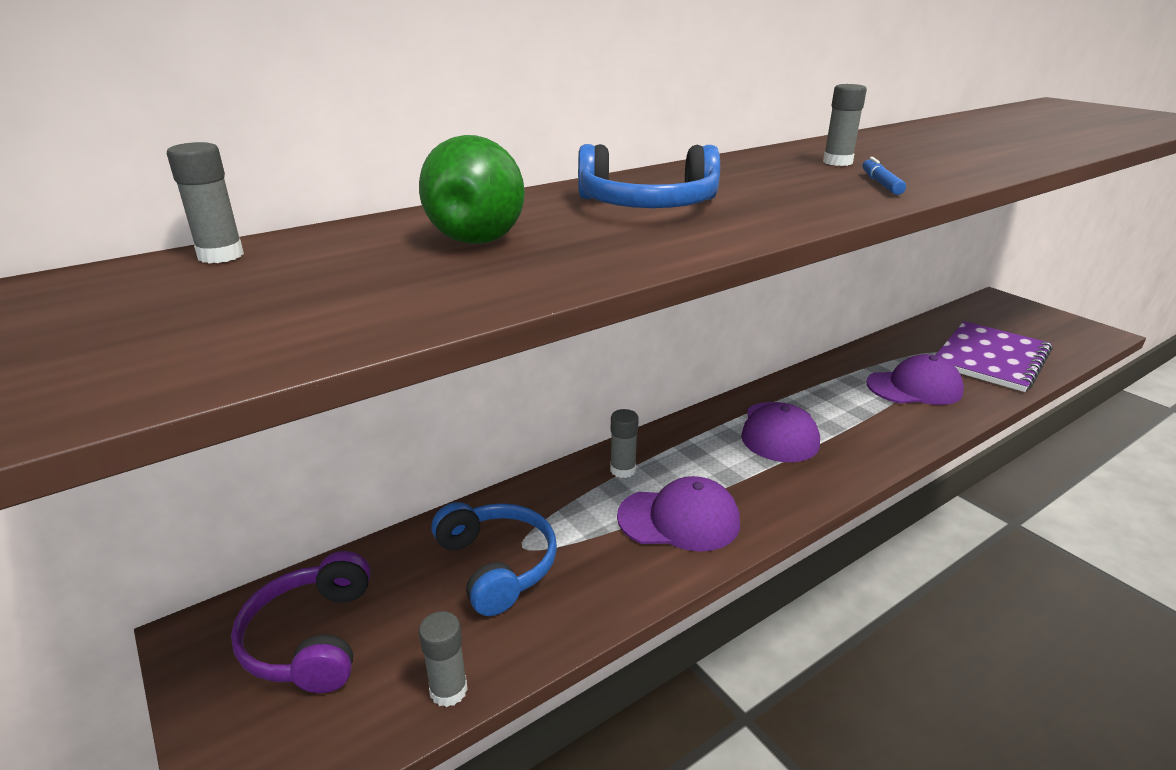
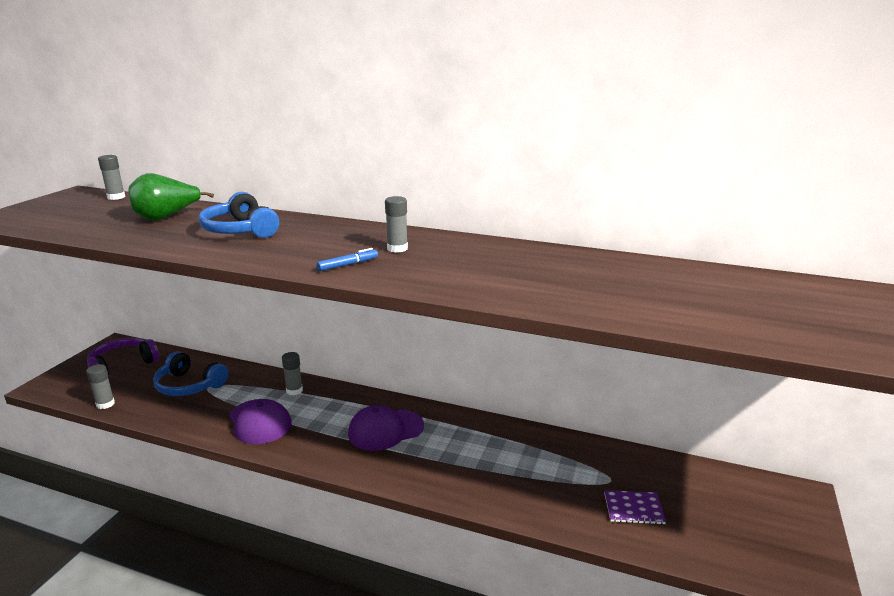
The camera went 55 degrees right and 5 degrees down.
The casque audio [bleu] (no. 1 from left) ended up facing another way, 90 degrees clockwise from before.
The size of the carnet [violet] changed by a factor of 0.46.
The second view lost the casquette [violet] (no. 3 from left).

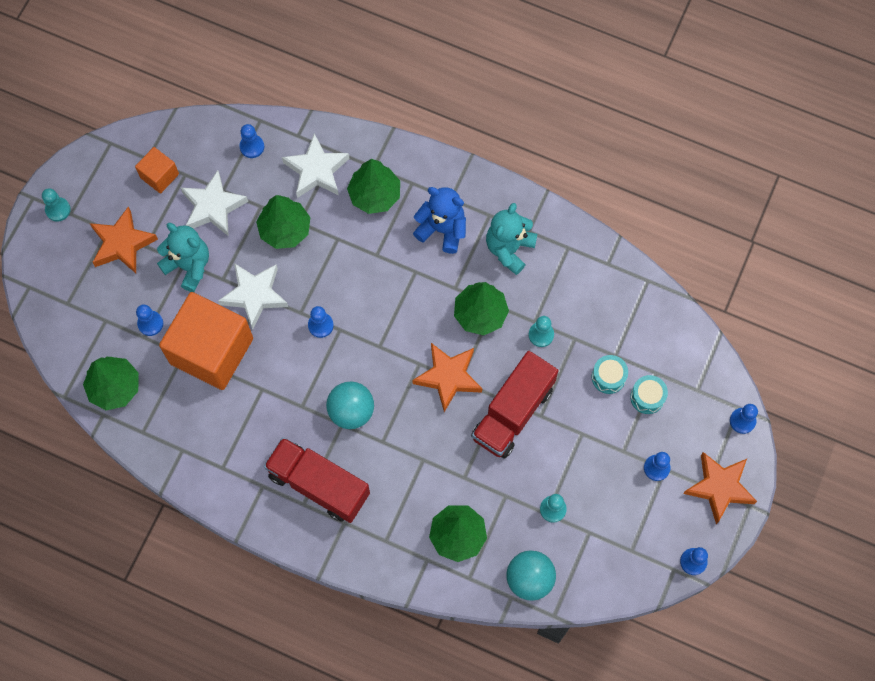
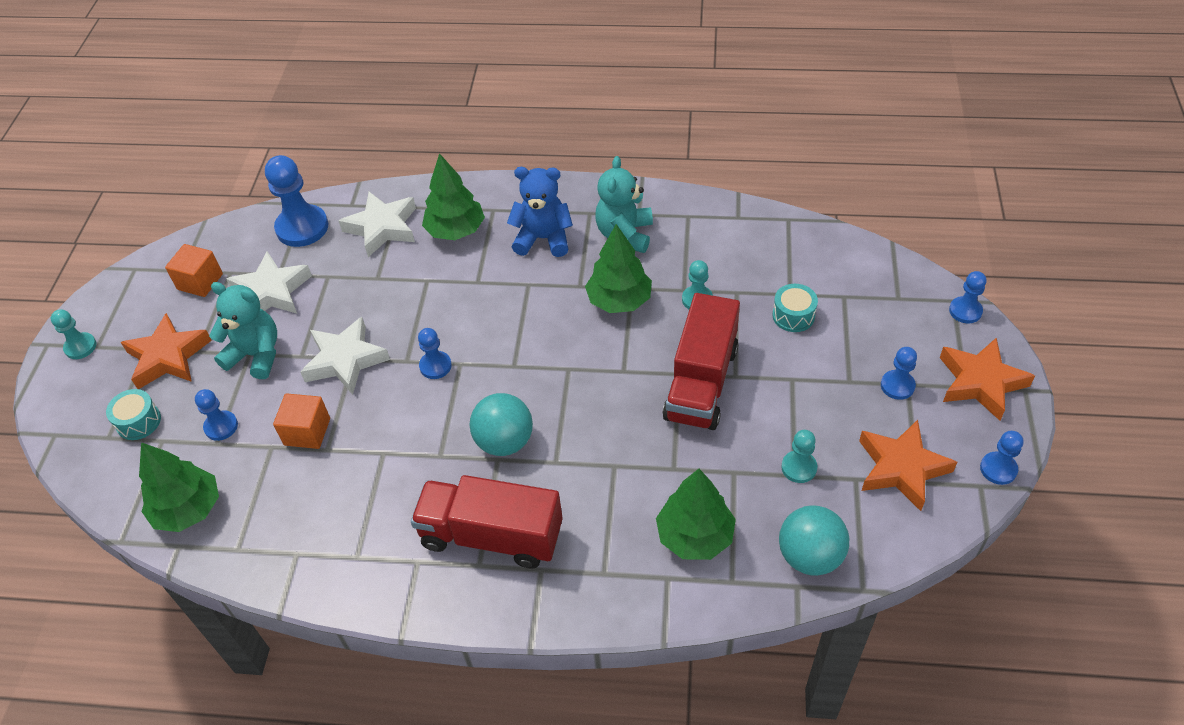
The camera went 15 degrees left and 20 degrees down.
The tambour [turquoise] (no. 2 from left in the first image) ended up elsewhere.
The size of the pion [bleu] (no. 2 from left) changed by a factor of 1.83.
The size of the cube [orange] (no. 2 from left) changed by a factor of 0.47.
The étoile [orange] (no. 2 from left) ended up elsewhere.
The second view lost the arbre [vert] (no. 2 from left).

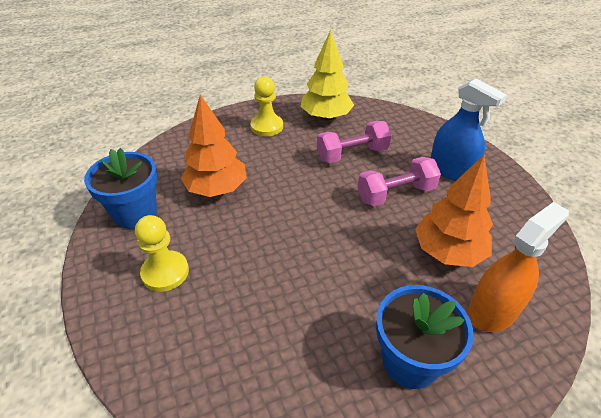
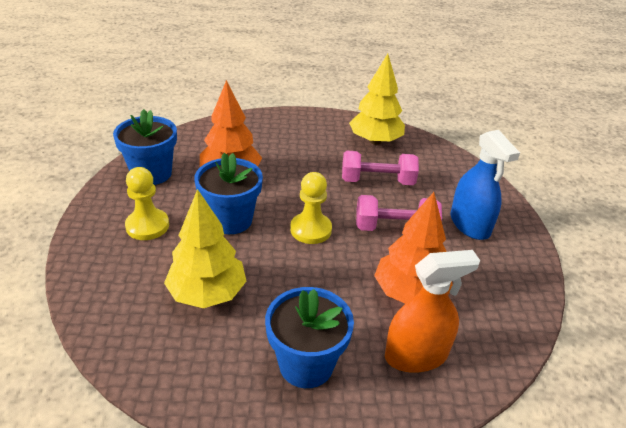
The camera went 20 degrees right and 5 degrees down.
The second view gained the arbre [jaune] (no. 1 from left).
The second view gained the pot de fleurs [bleu] (no. 2 from left).
The pion [jaune] (no. 2 from left) ended up elsewhere.

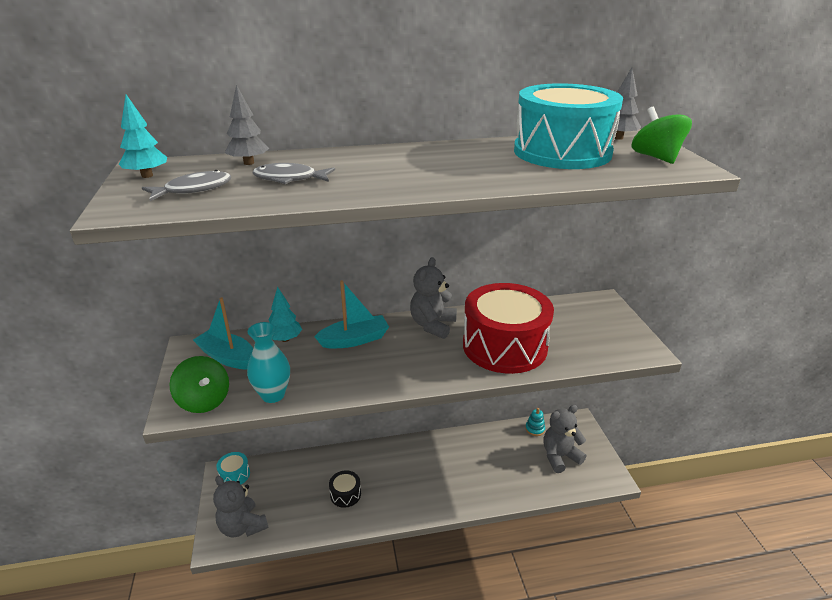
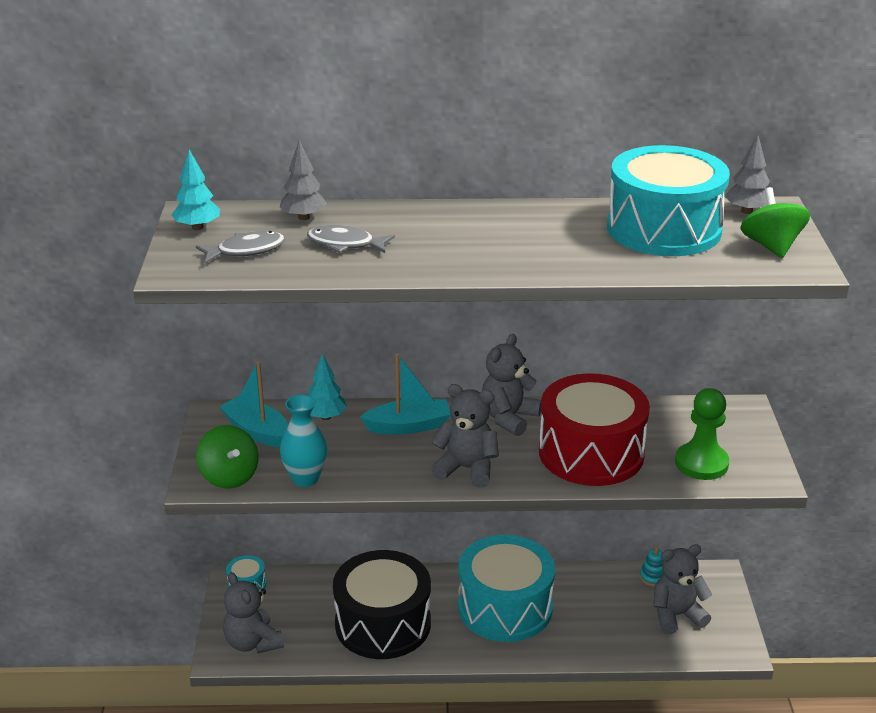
The camera went 10 degrees right and 0 degrees up.
The size of the tambour [noir] changed by a factor of 2.43.
The second view gained the ours en peluche [gris] (no. 2 from left).
The second view gained the tambour [turquoise] (no. 2 from left).
The second view gained the pion [vert].

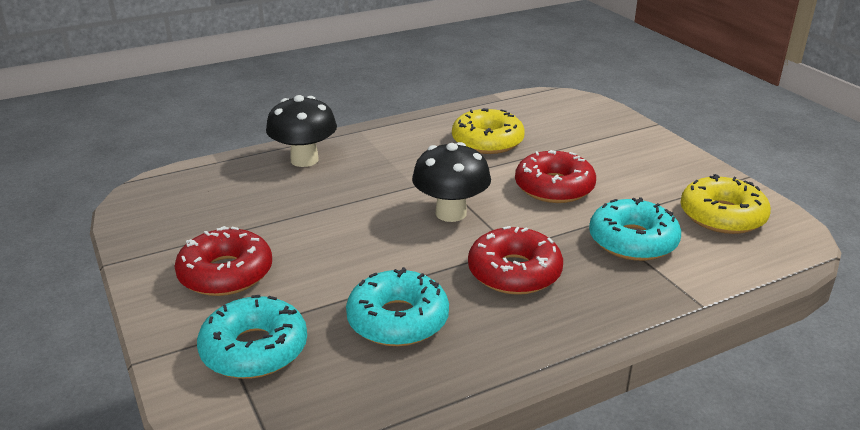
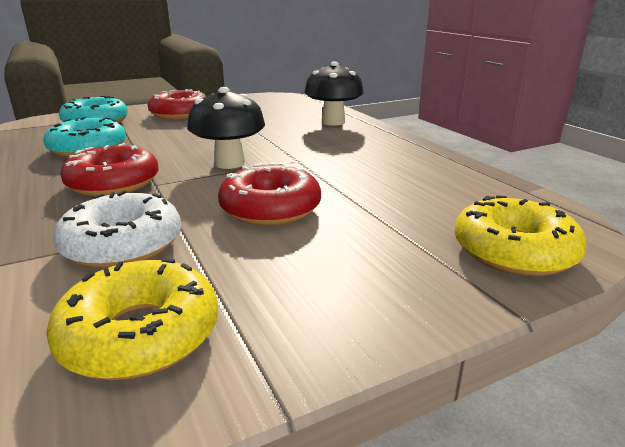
The camera went 90 degrees right and 5 degrees down.
What was the beignet [turquoise] (no. 3 from left) turned into the beignet [blanc].
The beignet [jaune] (no. 1 from left in the first image) ended up elsewhere.

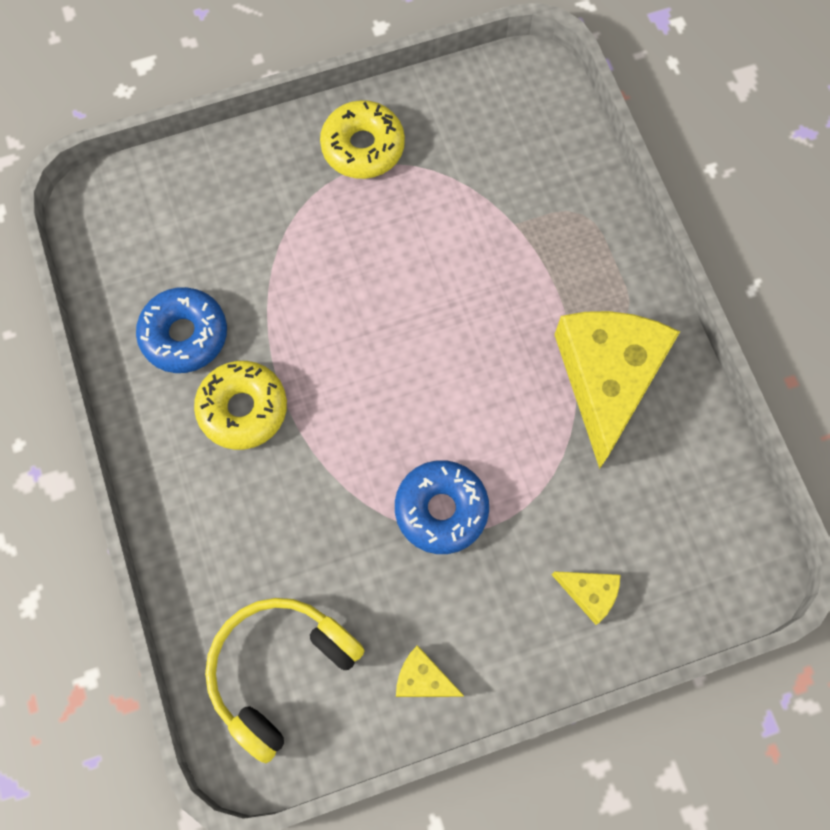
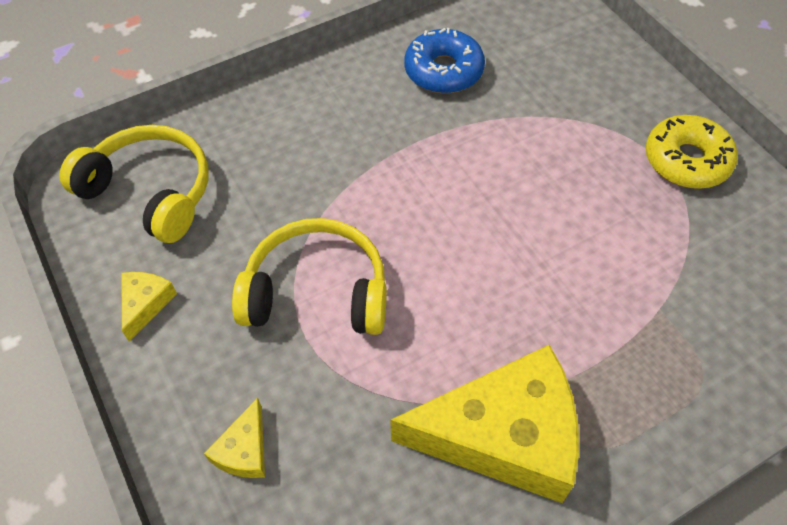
The camera went 80 degrees right and 15 degrees down.
Where the beignet [bleu] (no. 2 from left) stood, the casque audio [jaune] (no. 2 from left) came to stand.
The second view lost the beignet [jaune] (no. 1 from left).

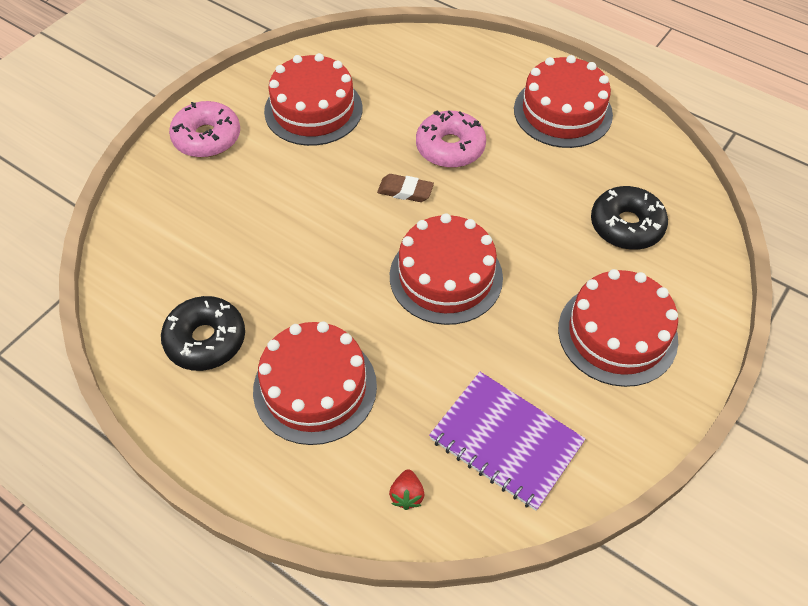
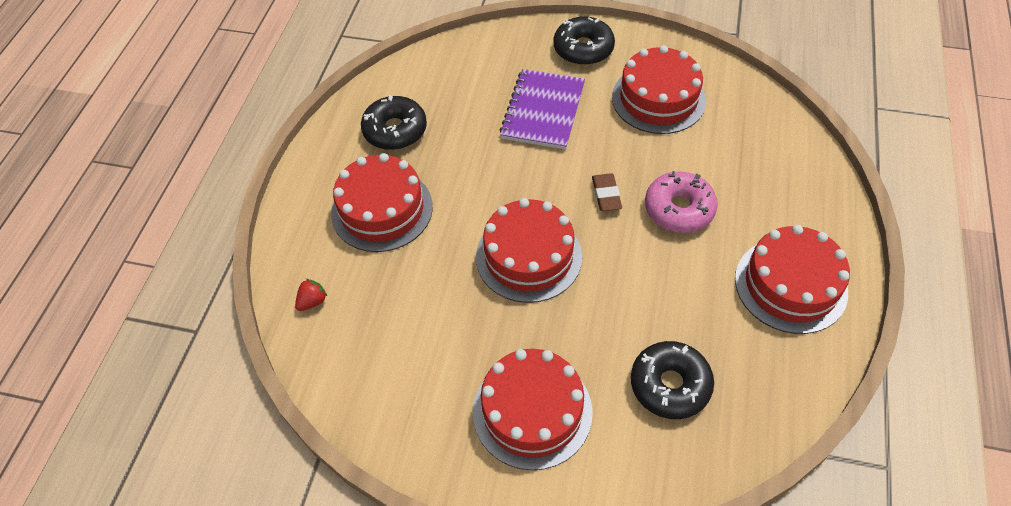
The camera went 70 degrees right and 0 degrees up.
The fraise [rouge] ended up facing another way, 150 degrees clockwise from before.
The carnet [violet] ended up elsewhere.
What was the beignet [rose] (no. 1 from left) turned into the beignet [noir] (no. 2 from left).

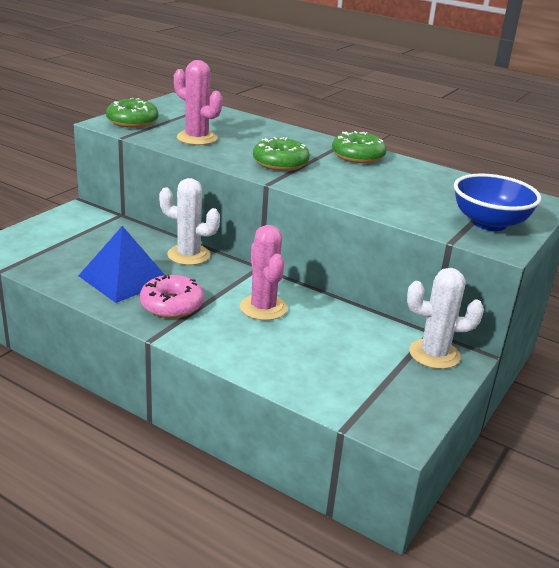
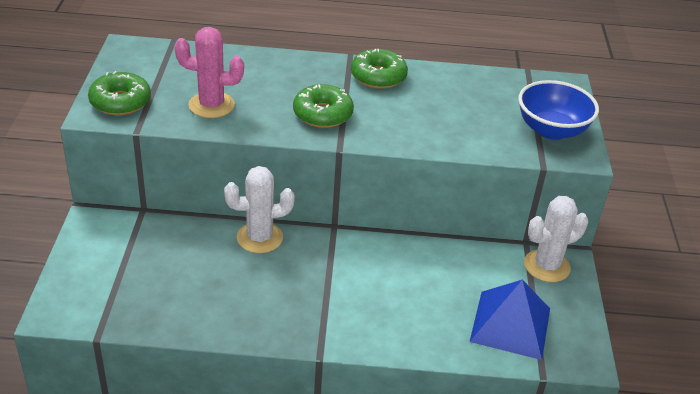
The camera went 30 degrees left and 10 degrees up.
The pyramide [bleu] ended up elsewhere.
The second view lost the beignet [rose].
The second view lost the cactus [rose] (no. 2 from left).

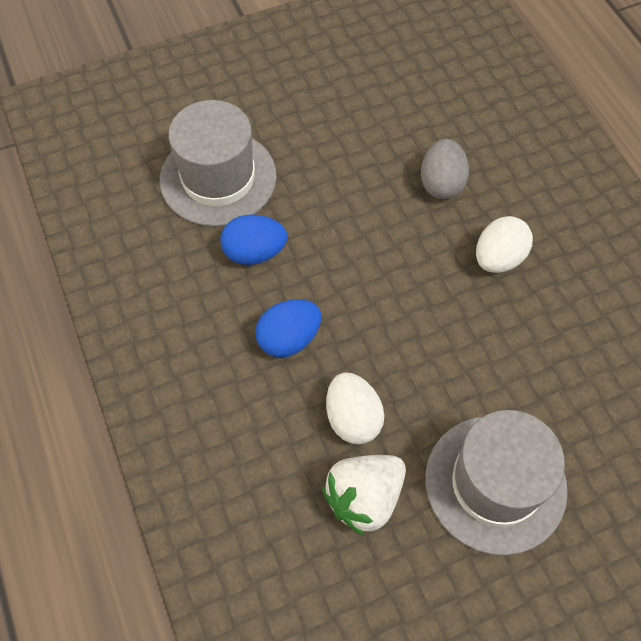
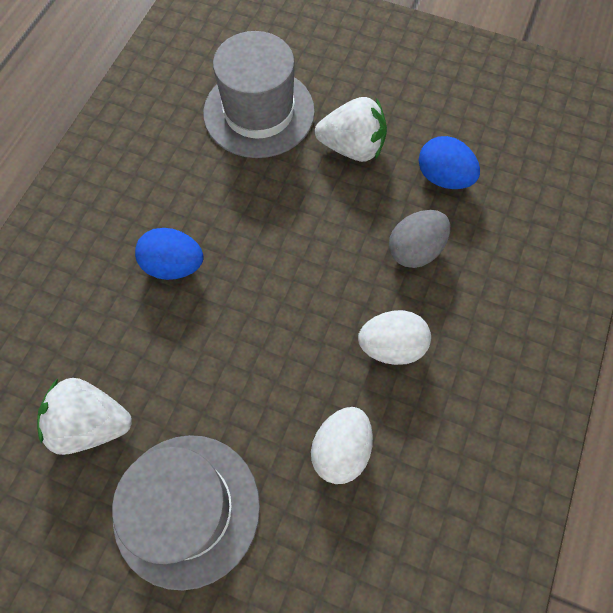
The camera went 45 degrees right and 5 degrees up.
The œuf [blanc] (no. 1 from left) ended up elsewhere.
The second view gained the fraise [blanc] (no. 2 from left).
The œuf [bleu] (no. 1 from left in the first image) ended up elsewhere.

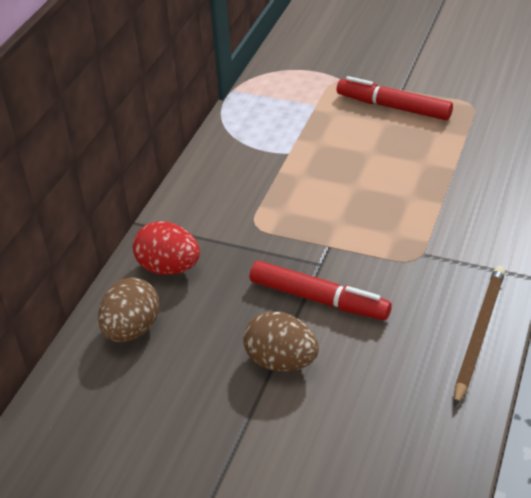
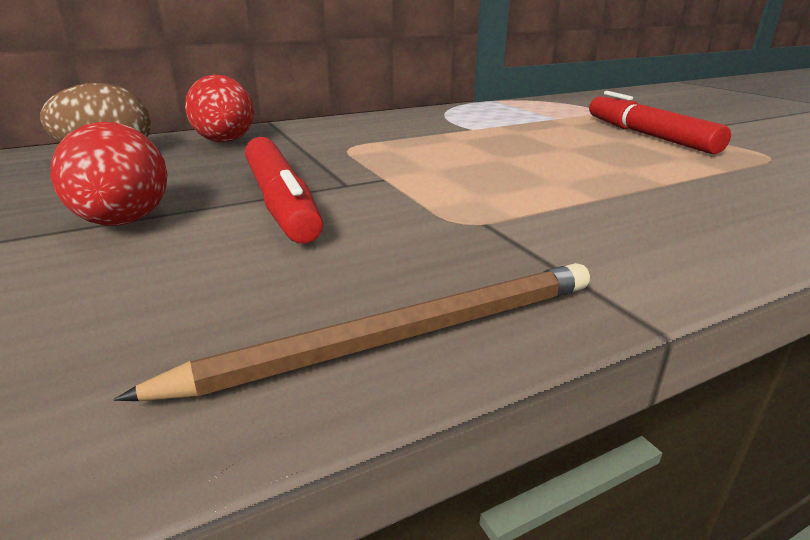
The camera went 40 degrees right and 15 degrees down.
What was the œuf [marron] (no. 2 from left) turned into the œuf [rouge] (no. 1 from left).

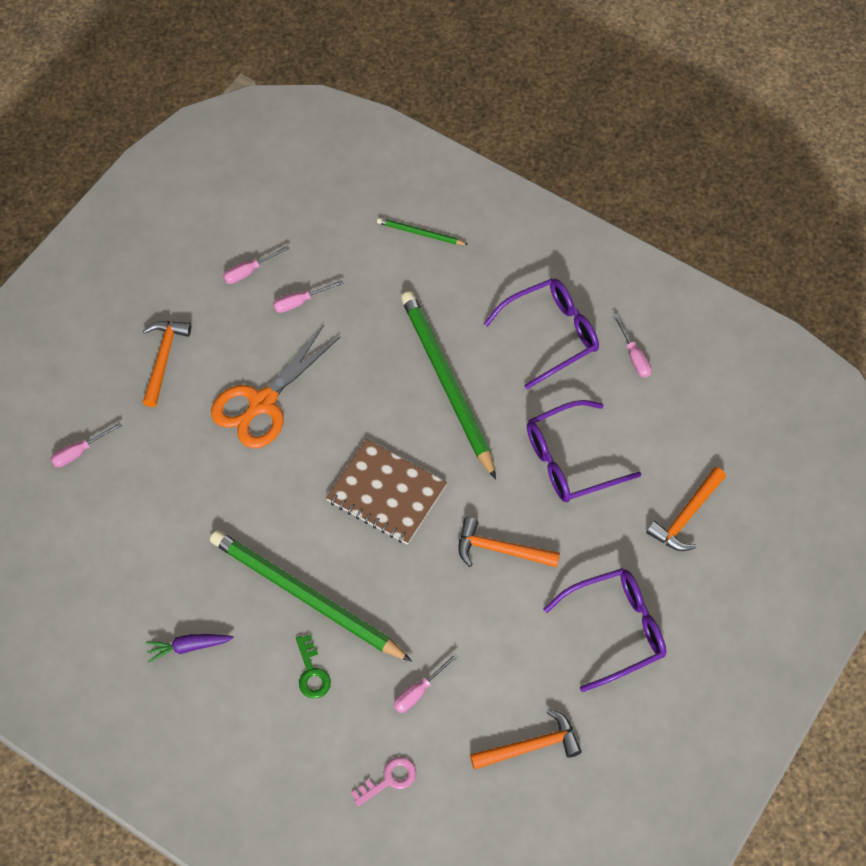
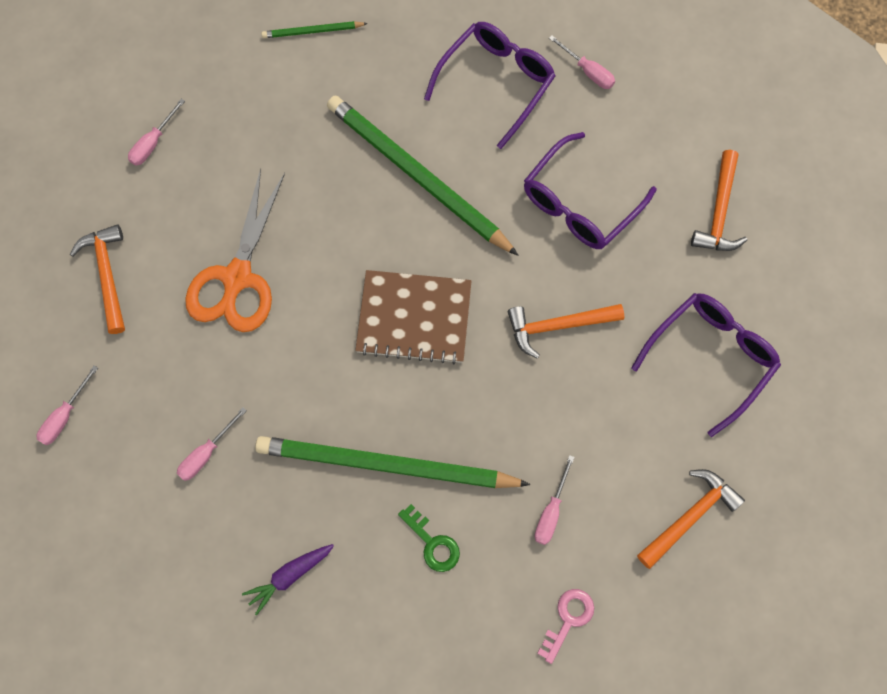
The camera went 25 degrees left and 10 degrees up.
The tournevis [rose] (no. 3 from left) ended up elsewhere.

